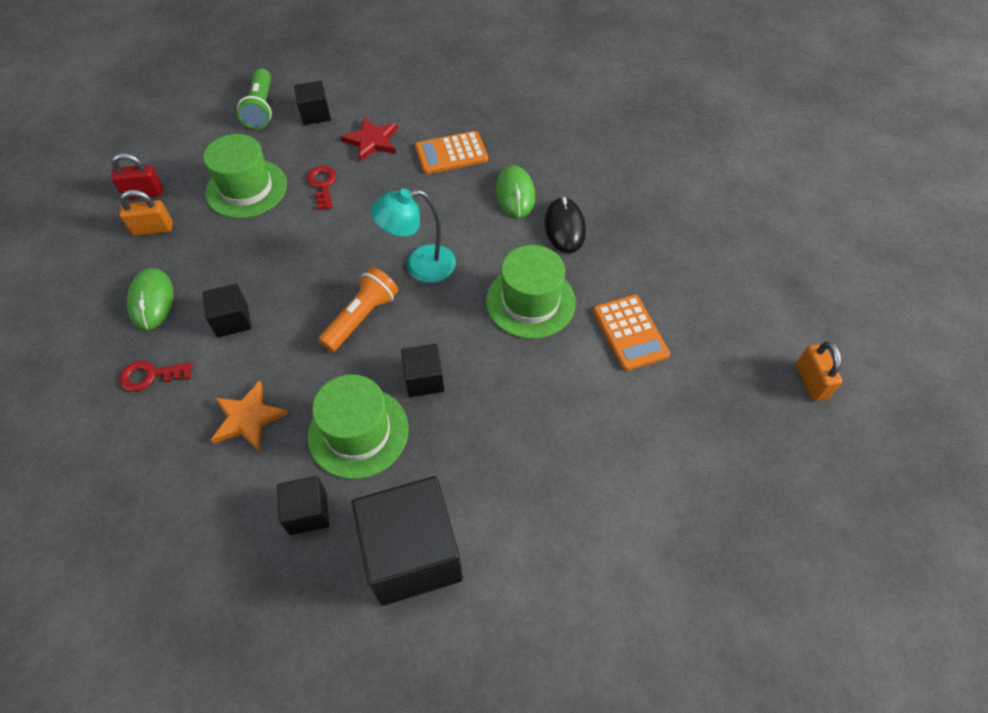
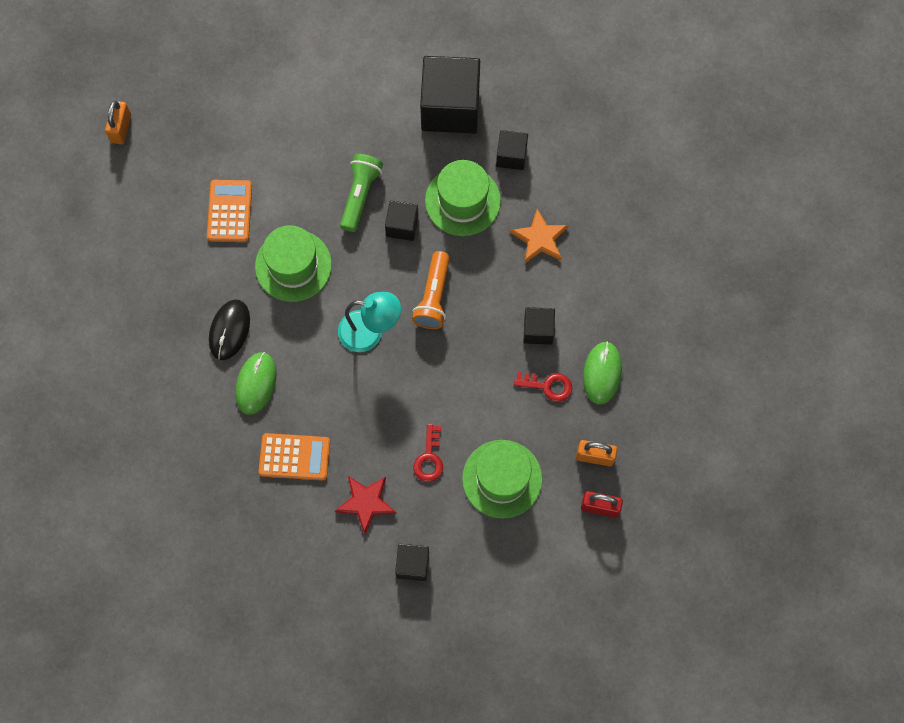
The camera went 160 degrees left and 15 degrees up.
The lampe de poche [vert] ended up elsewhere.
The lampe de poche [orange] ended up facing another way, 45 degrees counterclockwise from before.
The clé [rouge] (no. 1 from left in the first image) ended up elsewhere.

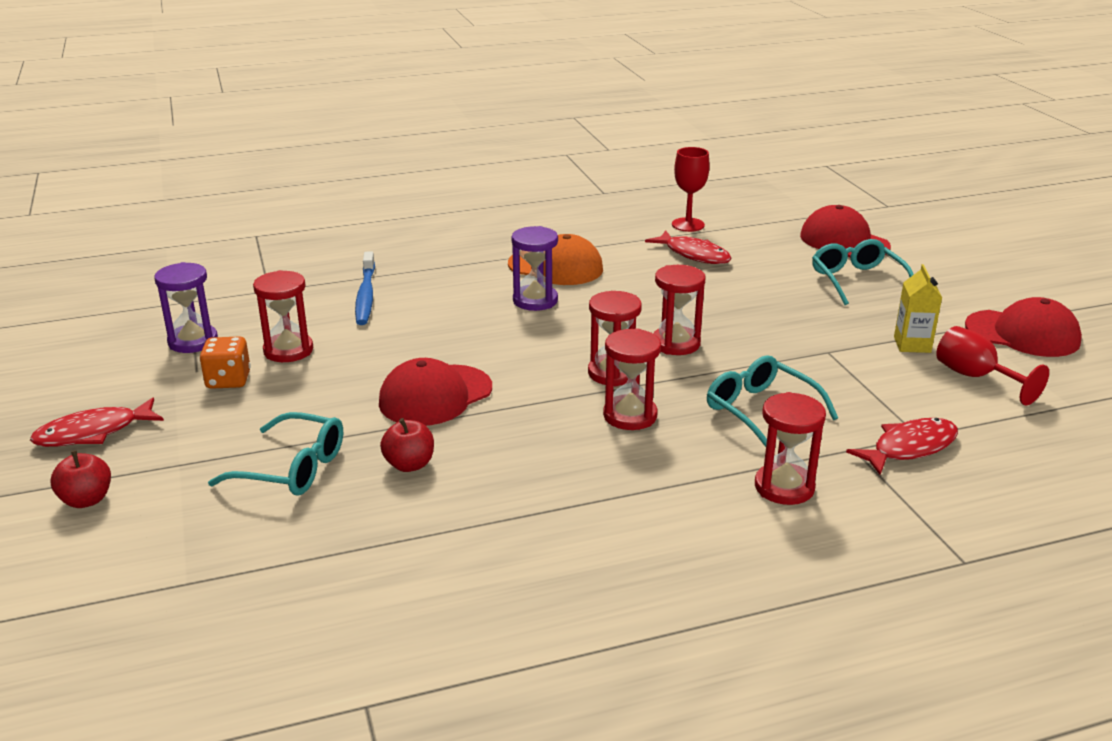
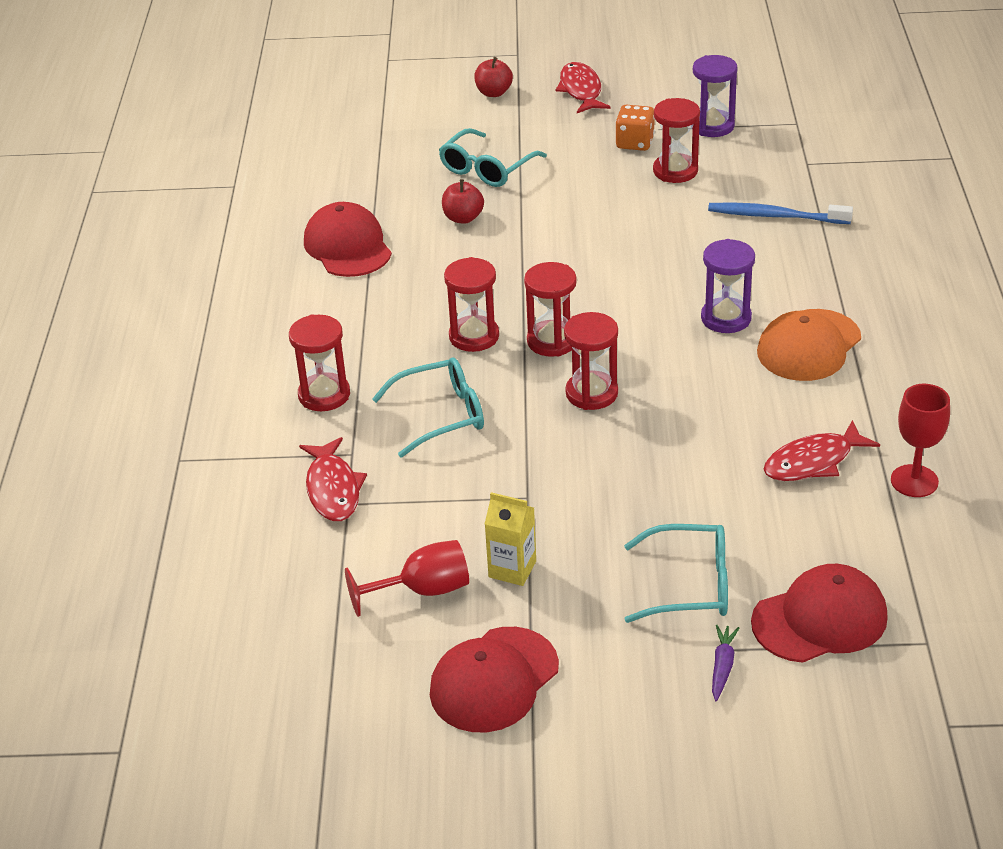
The camera went 110 degrees right and 10 degrees up.
The casquette [rouge] (no. 1 from left) ended up elsewhere.
The second view gained the carotte [violet].

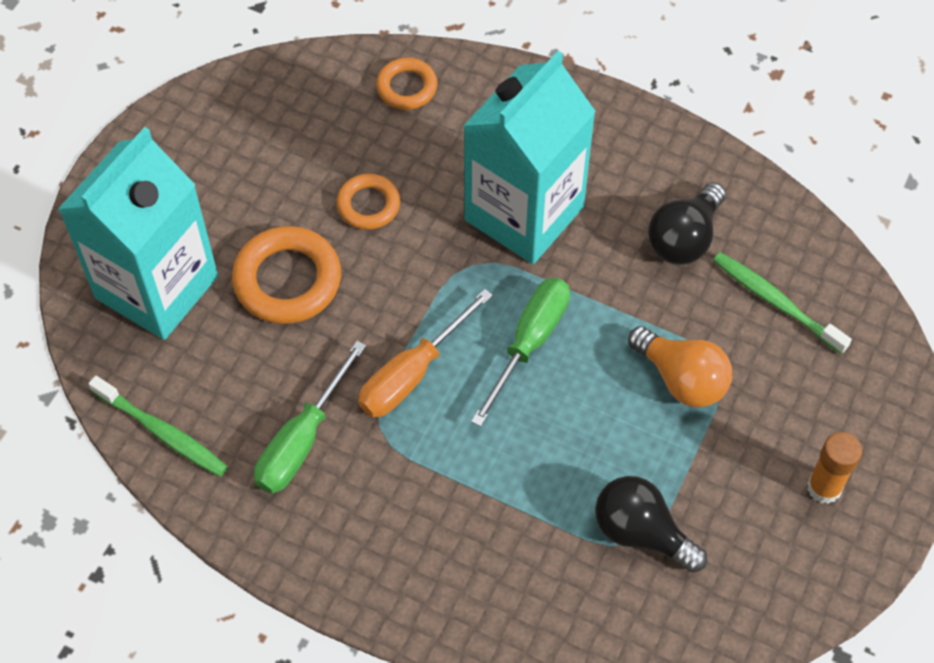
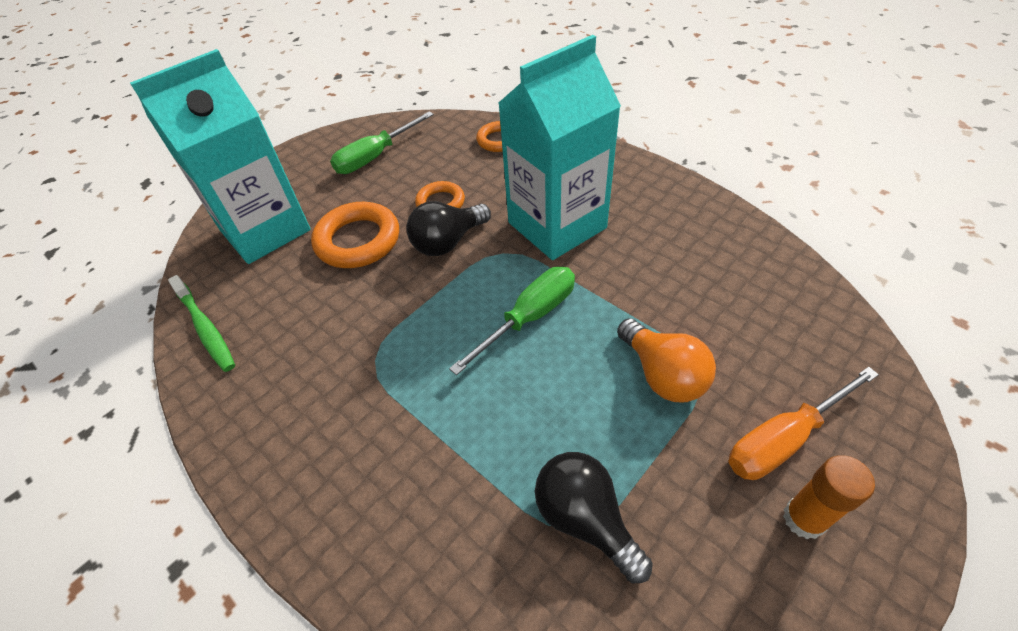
The camera went 20 degrees right and 10 degrees down.
The tournevis [vert] (no. 1 from left) ended up elsewhere.
The ampoule [noir] (no. 2 from left in the first image) ended up elsewhere.
The tournevis [orange] ended up elsewhere.
The second view lost the brosse à dents [vert] (no. 2 from left).

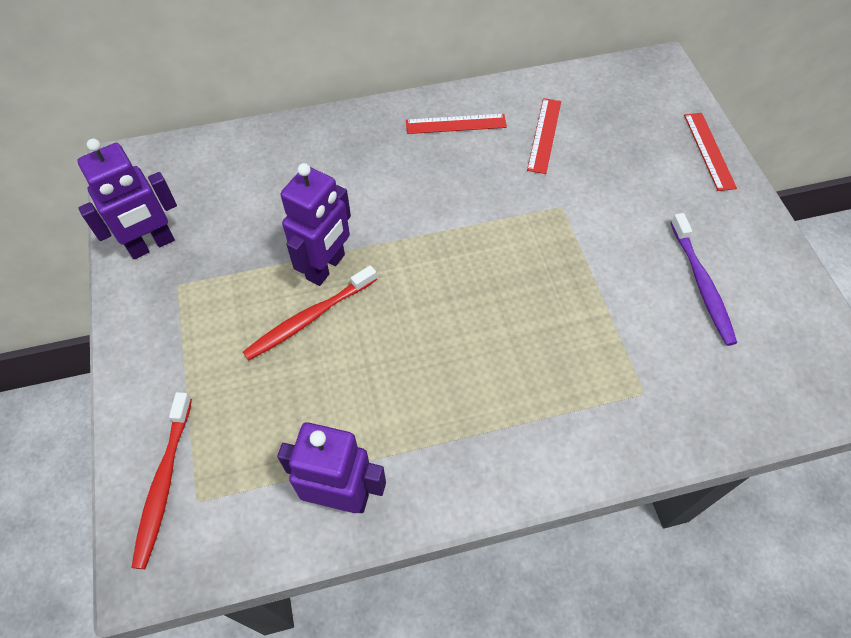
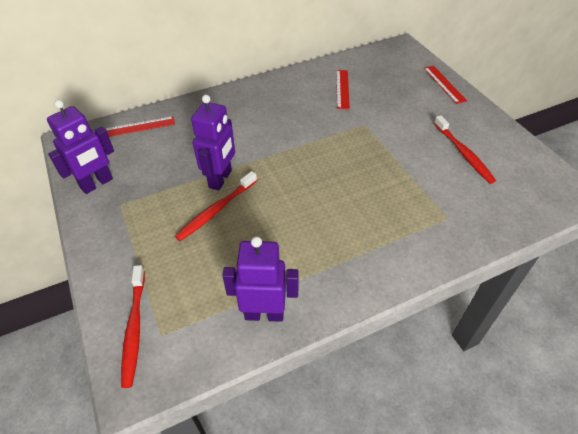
The camera went 10 degrees left and 10 degrees down.
The règle [rouge] (no. 1 from left) ended up elsewhere.
What was the brosse à dents [violet] turned into the brosse à dents [rouge] (no. 3 from left).

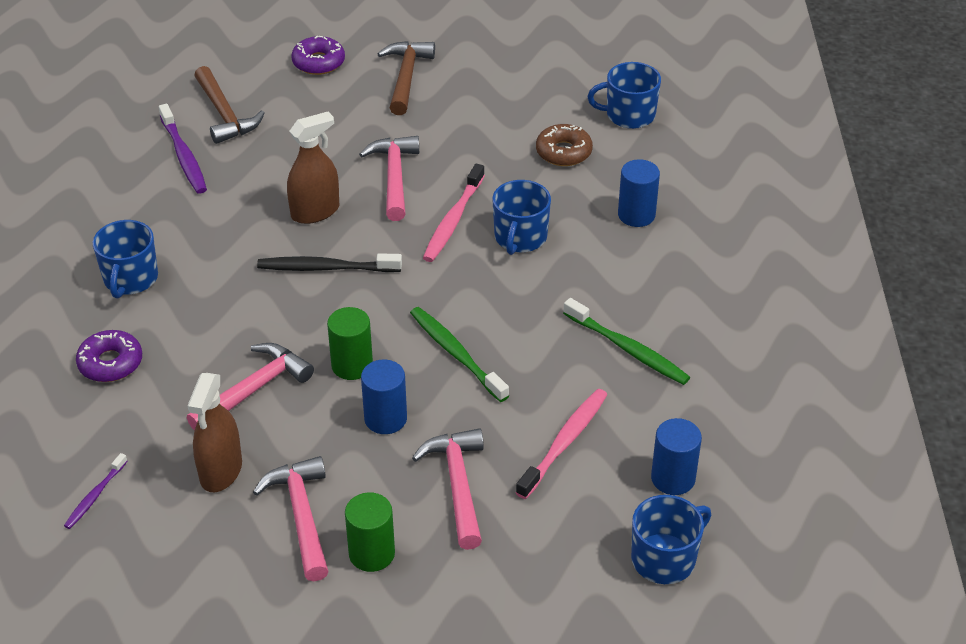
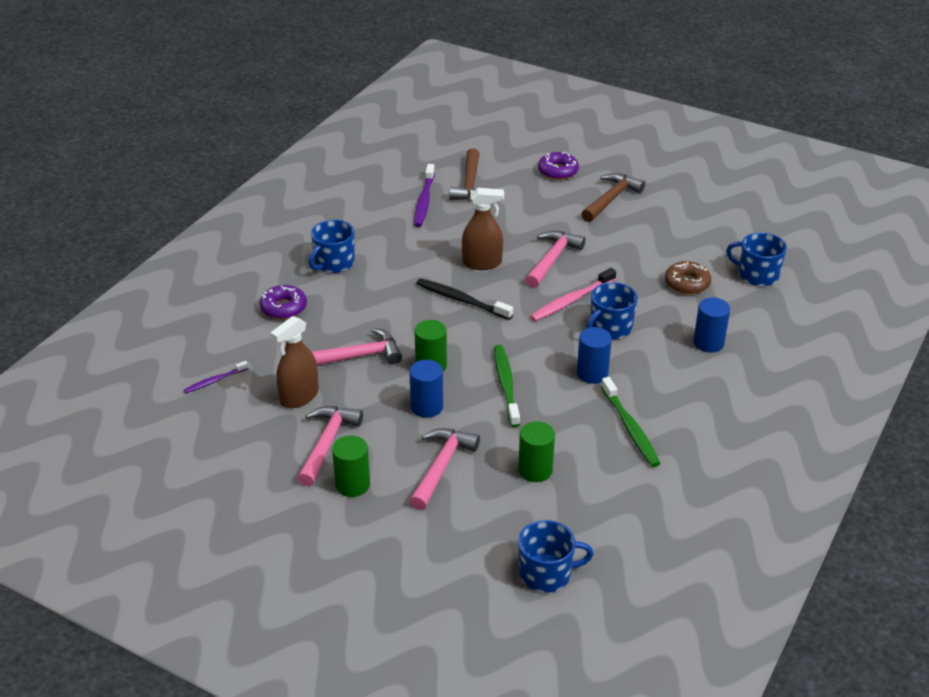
The camera went 30 degrees right and 5 degrees down.
Where the brosse à dents [rose] (no. 2 from left) stood, the cylindre [vert] (no. 3 from left) came to stand.
The cylindre [bleu] (no. 3 from left in the first image) ended up elsewhere.

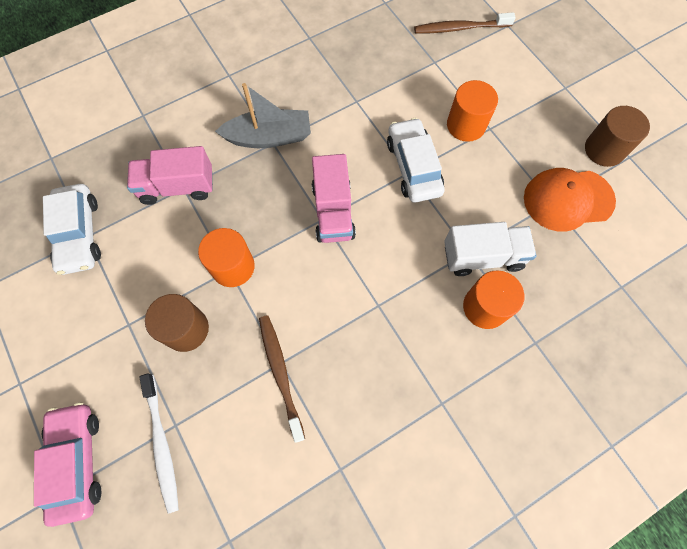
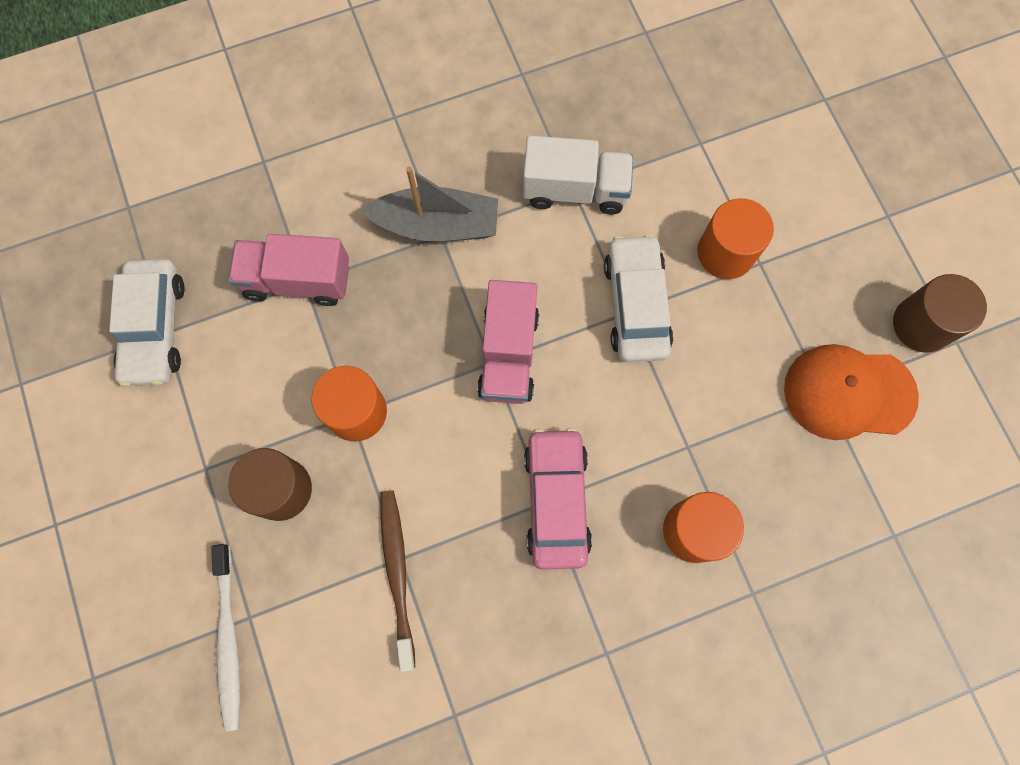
The camera went 10 degrees right and 5 degrees up.
The camion [blanc] ended up elsewhere.
The voiture [rose] ended up elsewhere.
The second view lost the brosse à dents [marron] (no. 2 from left).

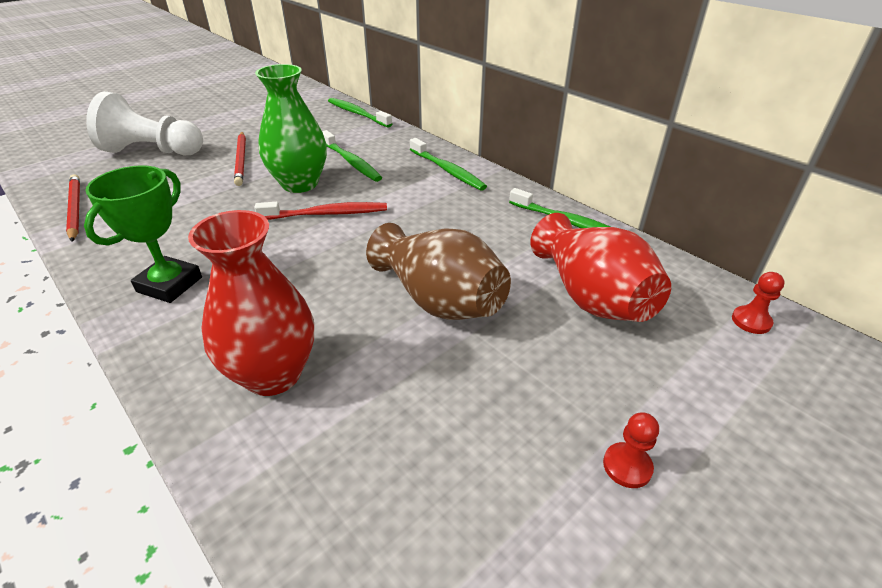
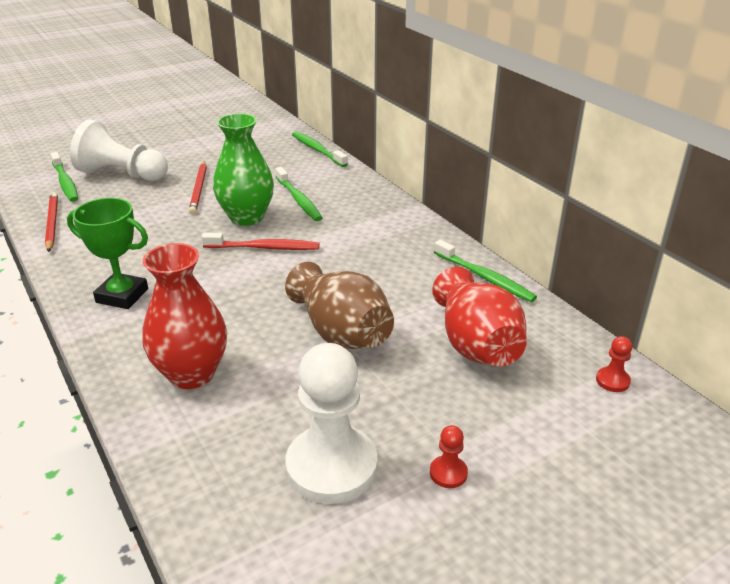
The camera went 10 degrees right and 5 degrees down.
The brosse à dents [vert] (no. 3 from left in the first image) ended up elsewhere.
The trophée [vert] ended up facing another way, 75 degrees clockwise from before.
The second view gained the pion [blanc] (no. 2 from left).

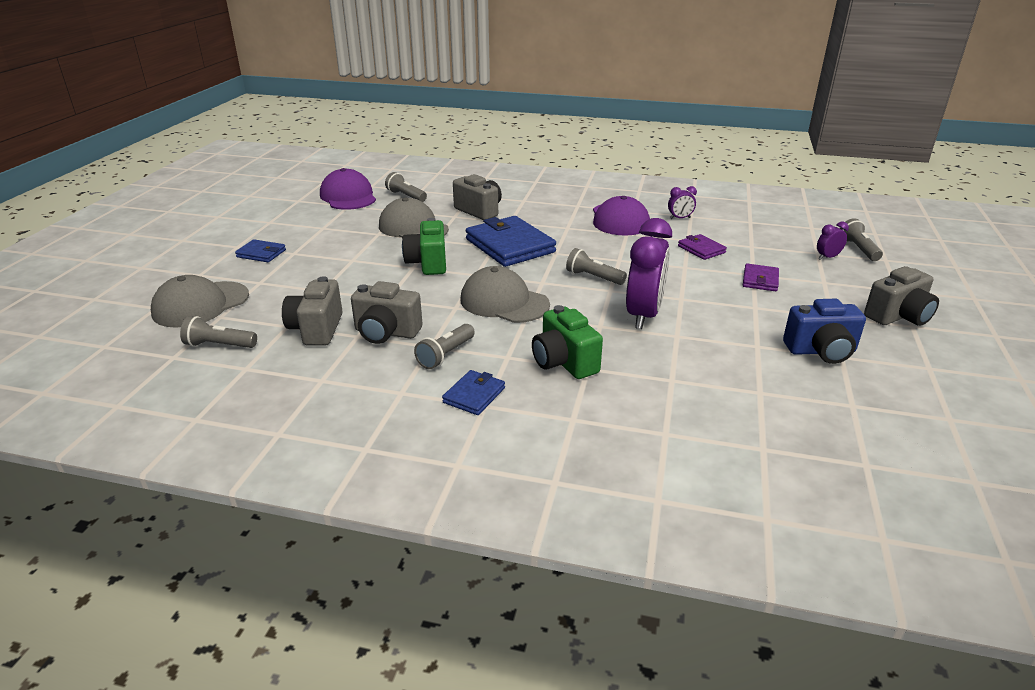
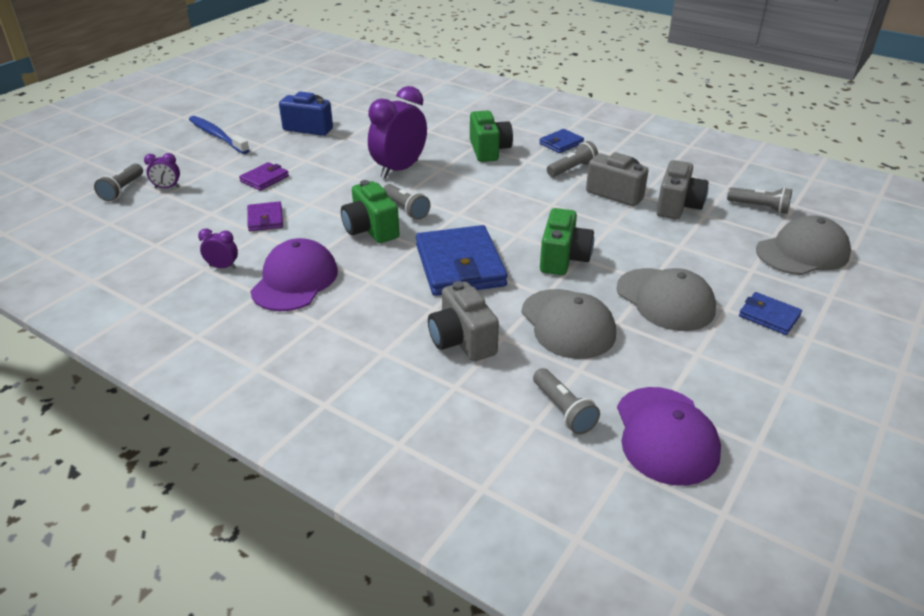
The camera went 160 degrees left and 5 degrees up.
Where the appareil photo [gris] (no. 4 from left) stood, the brosse à dents [bleu] came to stand.
The second view gained the appareil photo [vert] (no. 1 from left).
The casquette [gris] (no. 3 from left in the first image) ended up elsewhere.

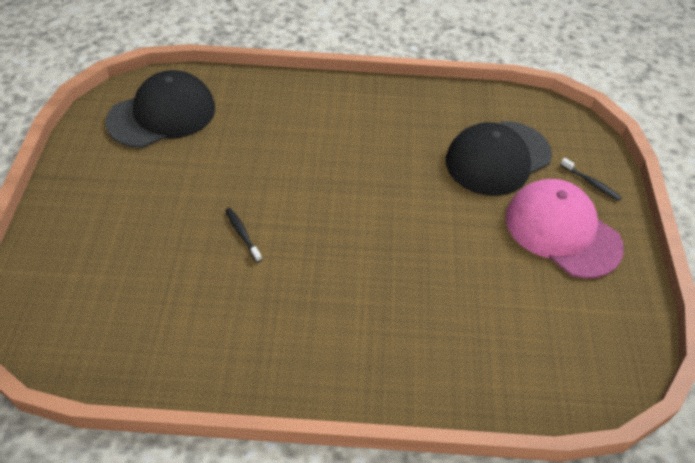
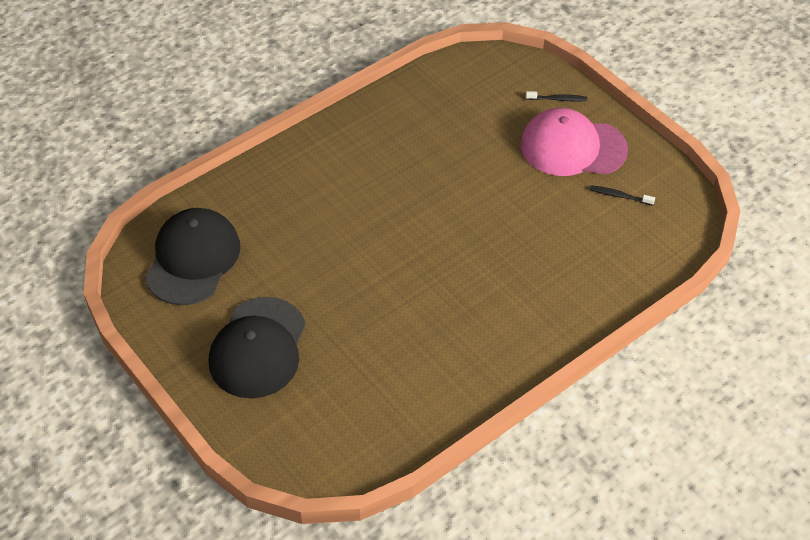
The camera went 40 degrees left and 0 degrees up.
The casquette [noir] (no. 2 from left) ended up elsewhere.
The brosse à dents [noir] (no. 1 from left in the first image) ended up elsewhere.

